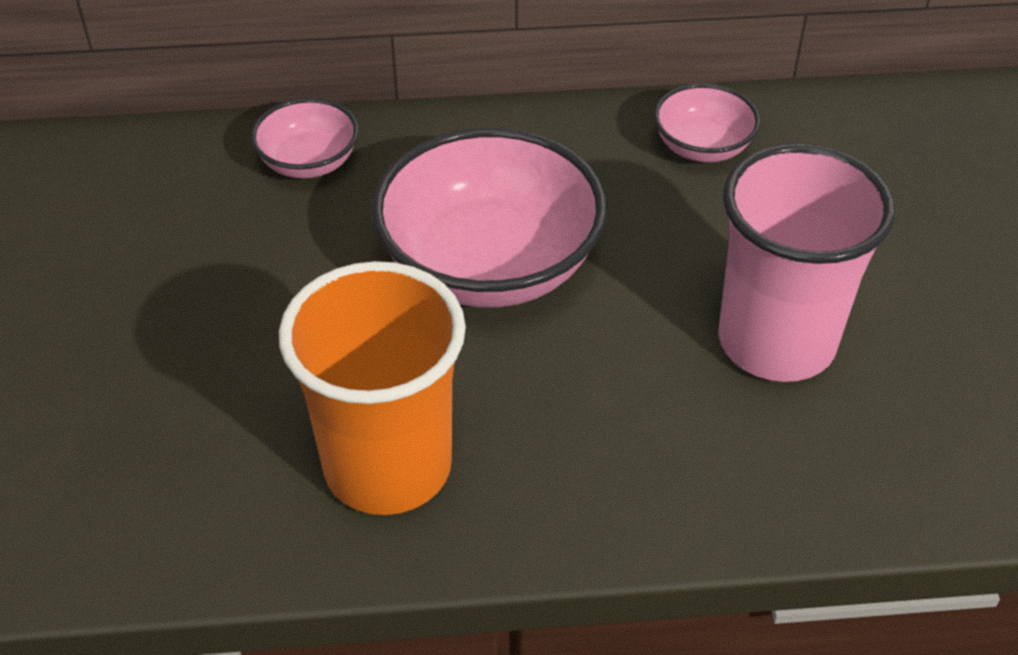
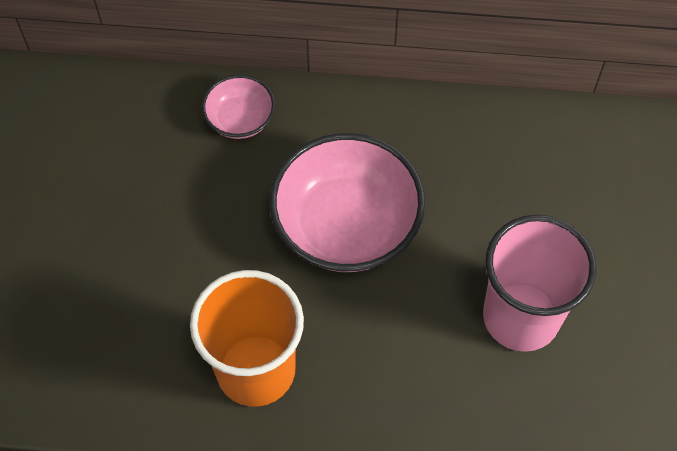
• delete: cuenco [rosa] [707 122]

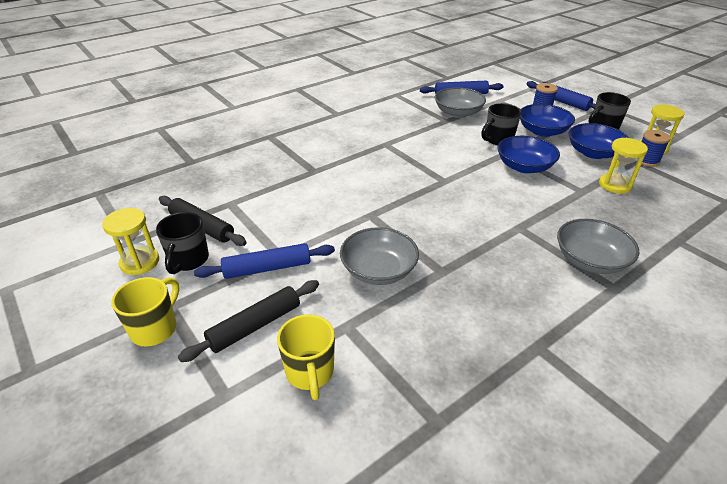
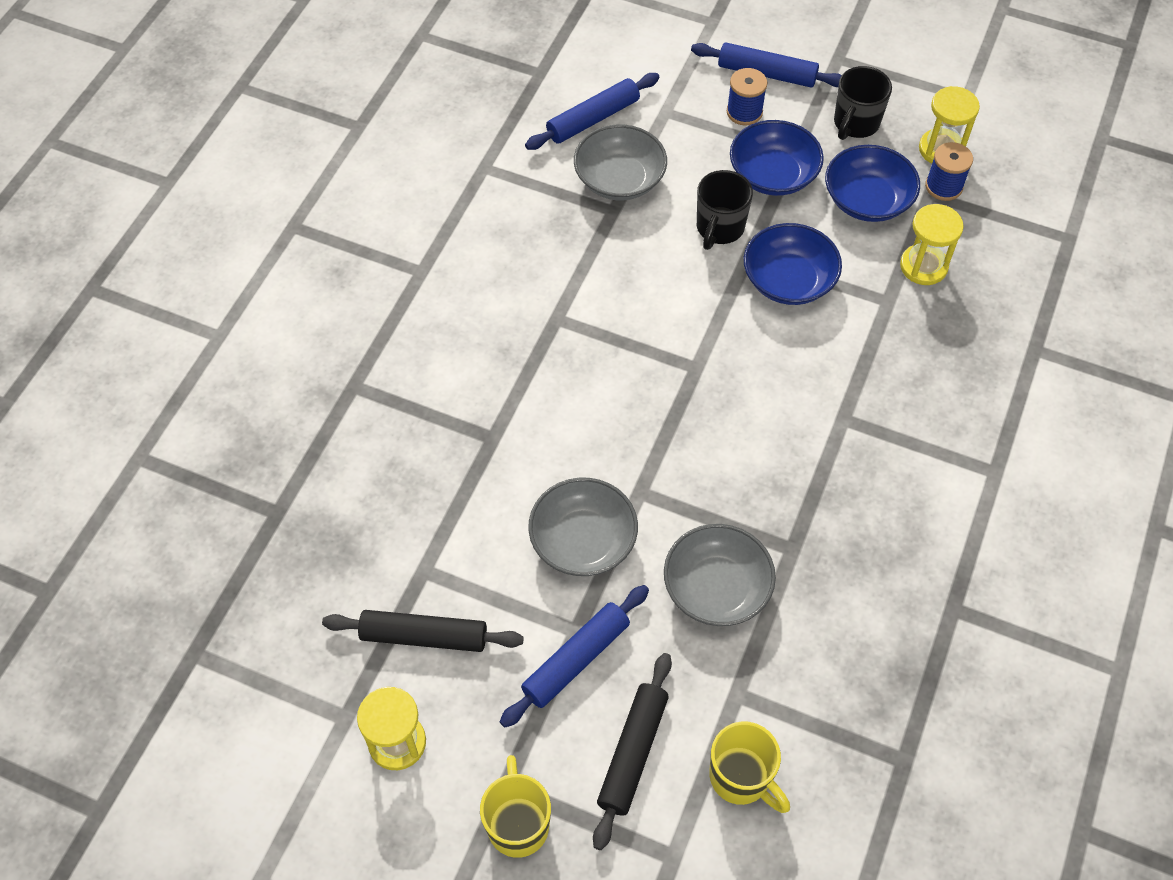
• delete: taza [negro] [182 243]
• move: cuenco [gris] [598 246] to [583 527]

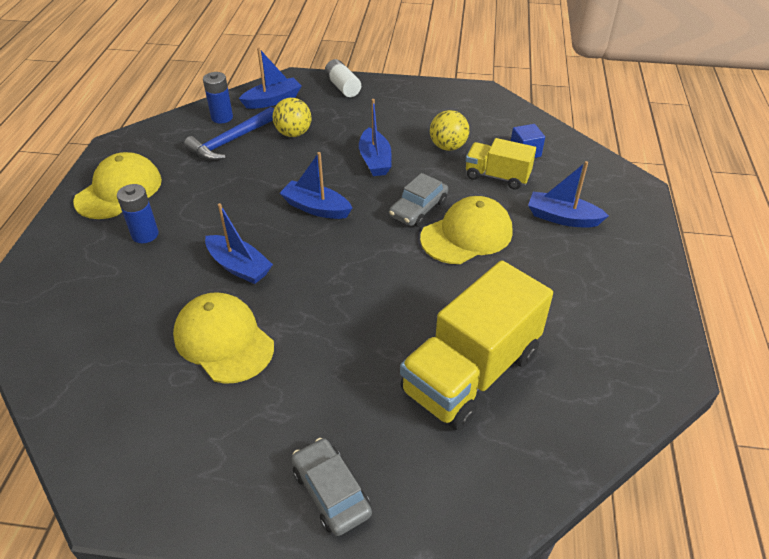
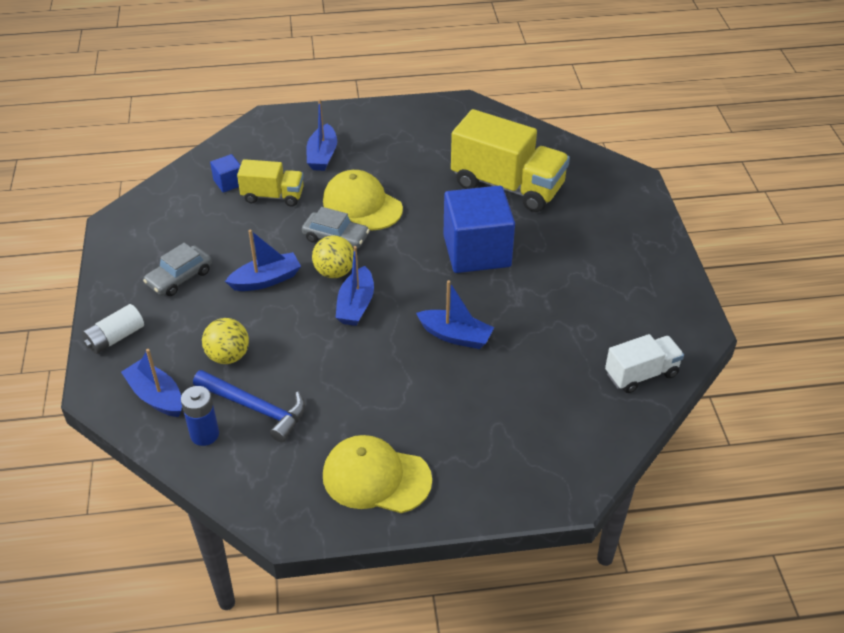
• delete: pila [azul] [138 213]
• delete: gorra [amarillo] [223 338]
• rotate: barco [azul] [239 243] = [455 314] 90 degrees clockwise
• move: coche [gris] [331 487] to [177 269]
• move: pelota [amarillo] [449 130] to [333 256]
• rotate: camión [amarillo] [501 164] = [270 183] 90 degrees counterclockwise
• insert: cubo [azul] [479 229]
• insert: camión [blanco] [644 363]

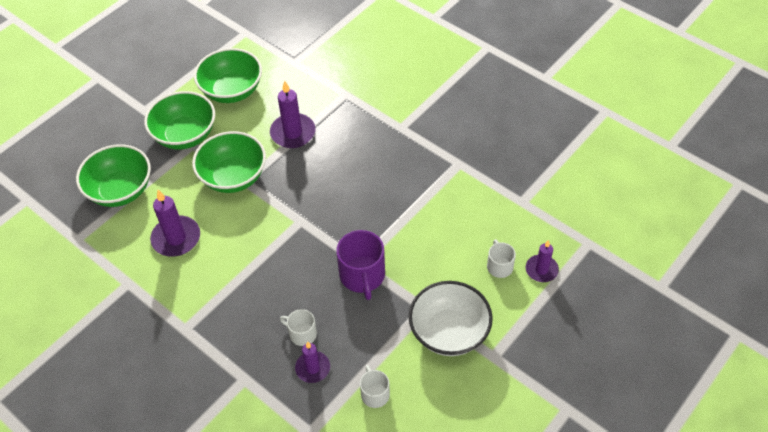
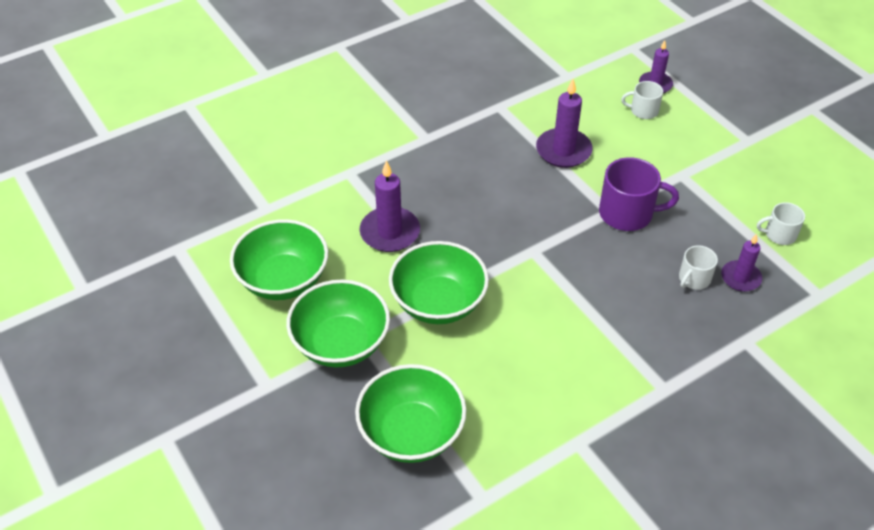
• move: vela [morado] [175 223] to [564 123]
• delete: cuenco [blanco] [451 318]

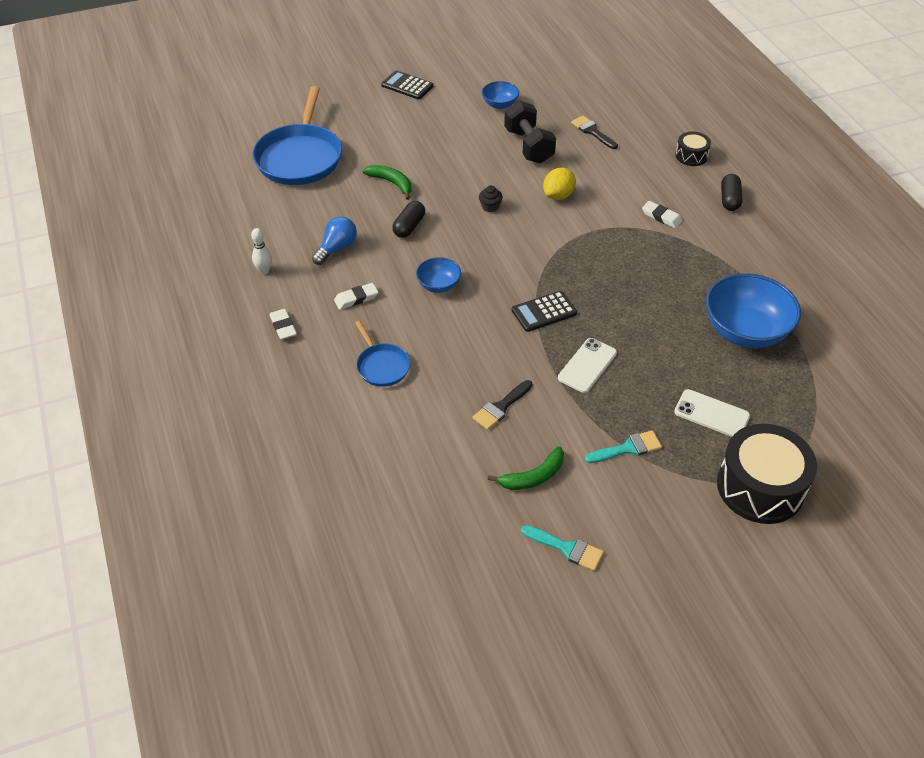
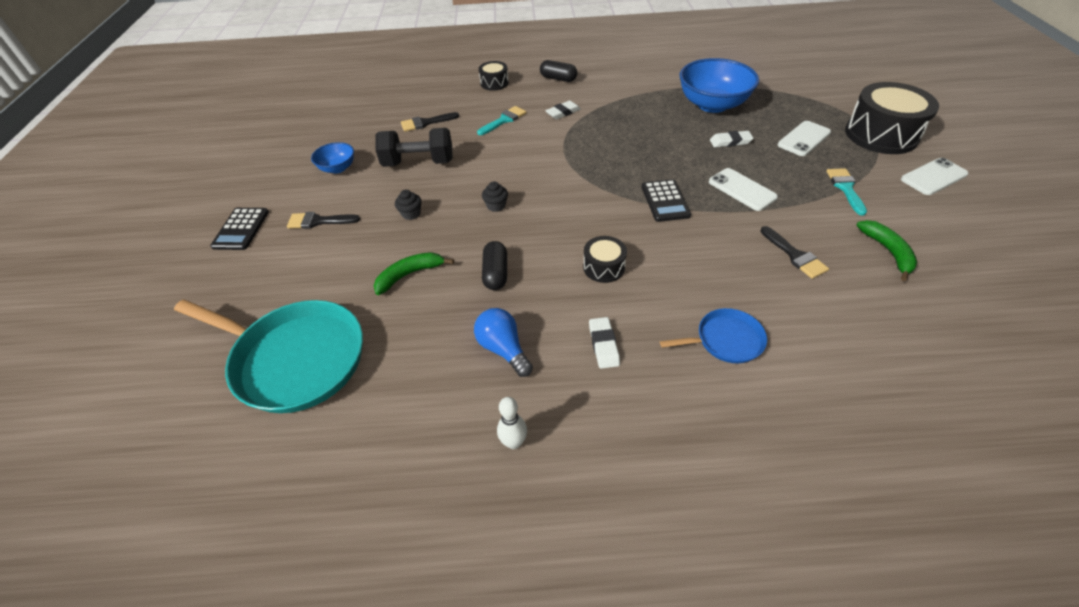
• recolor: sartén [azul] [297 135] to sartén [turquesa] [268 356]
• move: goma de borrar [blanco] [283 324] to [731 139]
• rotate: calculadora [negro] [407 84] = [239 229] 45 degrees counterclockwise
• rotate: cápsula [negro] [408 219] = [494 265] 45 degrees clockwise
• replace: cuenco [azul] [438 275] to tambor [negro] [605 259]
• move: pincel [turquesa] [562 548] to [501 120]
• delete: limón [amarillo] [559 184]
• insert: pincel [negro] [323 220]
• insert: magdalena [negro] [408 205]
• insert: móvil [blanco] [935 176]

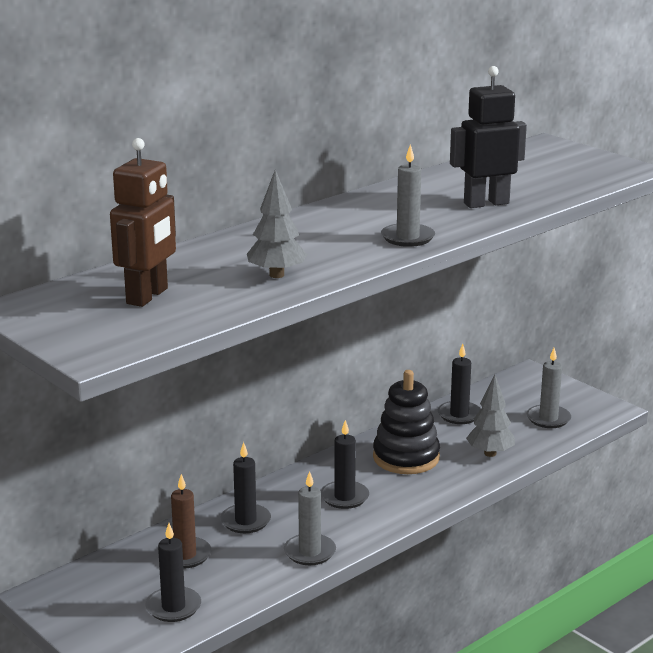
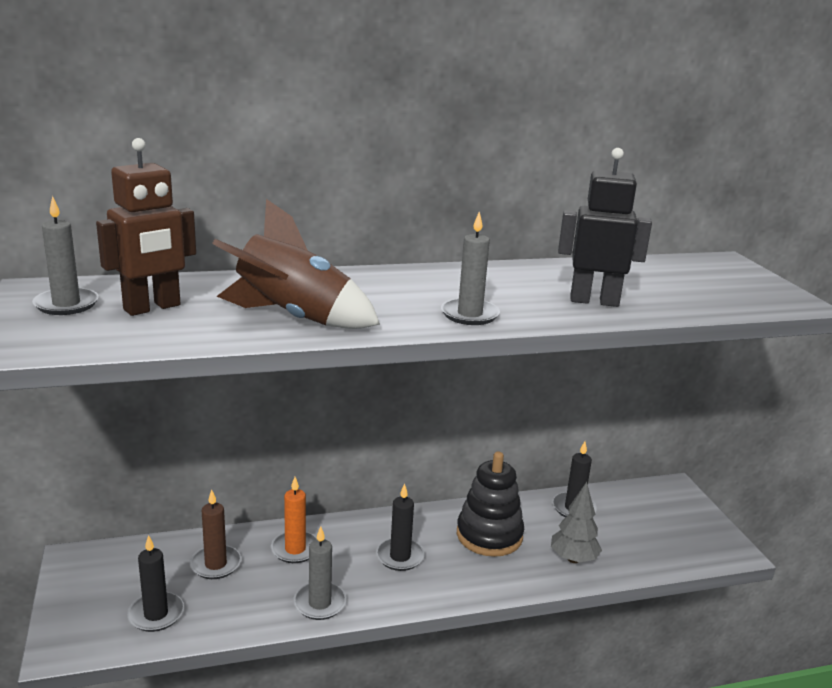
• recolor: vela [negro] [245 487] to vela [naranja] [294 520]
• replace: árbol [gris] [277 224] to cohete [marrón] [296 264]
• move: vela [gris] [549 388] to [65 255]

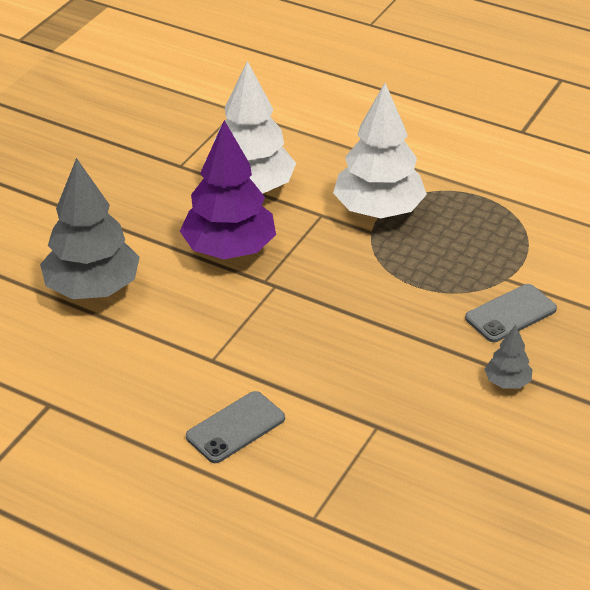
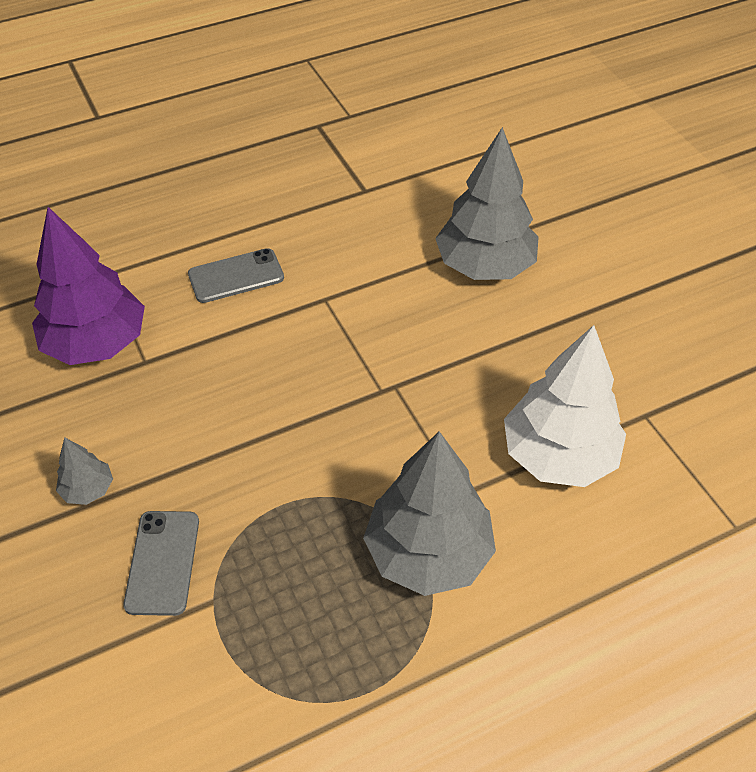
• move: árbol [morado] [228 189] to [88 286]
• rotate: móvil [gris] [235 427] = [236 275] 75 degrees clockwise
• recolor: árbol [blanco] [380 150] to árbol [gris] [429 513]

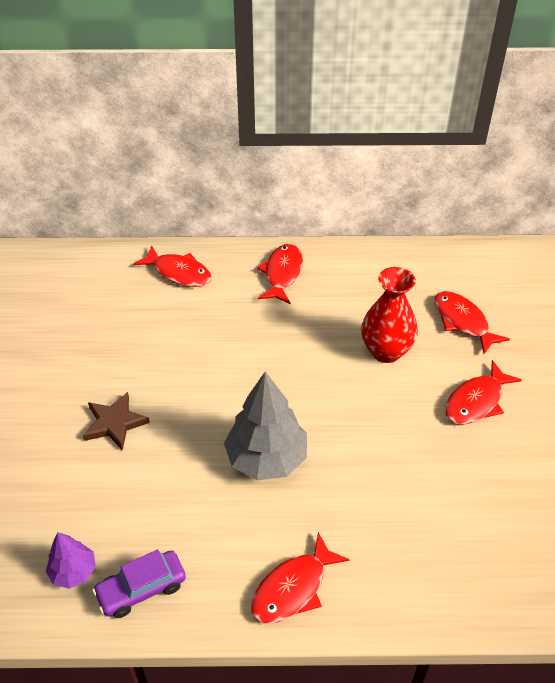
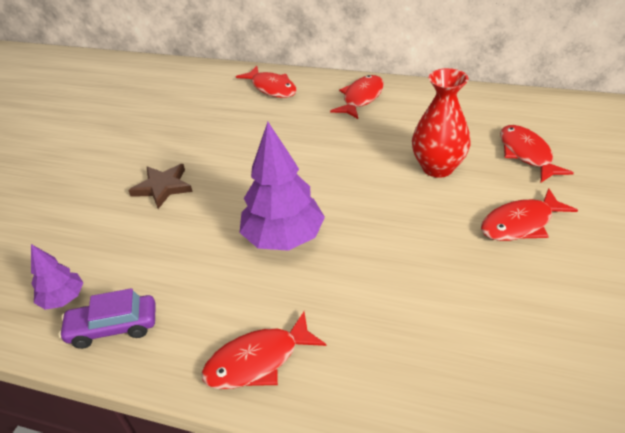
• recolor: árbol [gris] [265 425] to árbol [morado] [282 186]

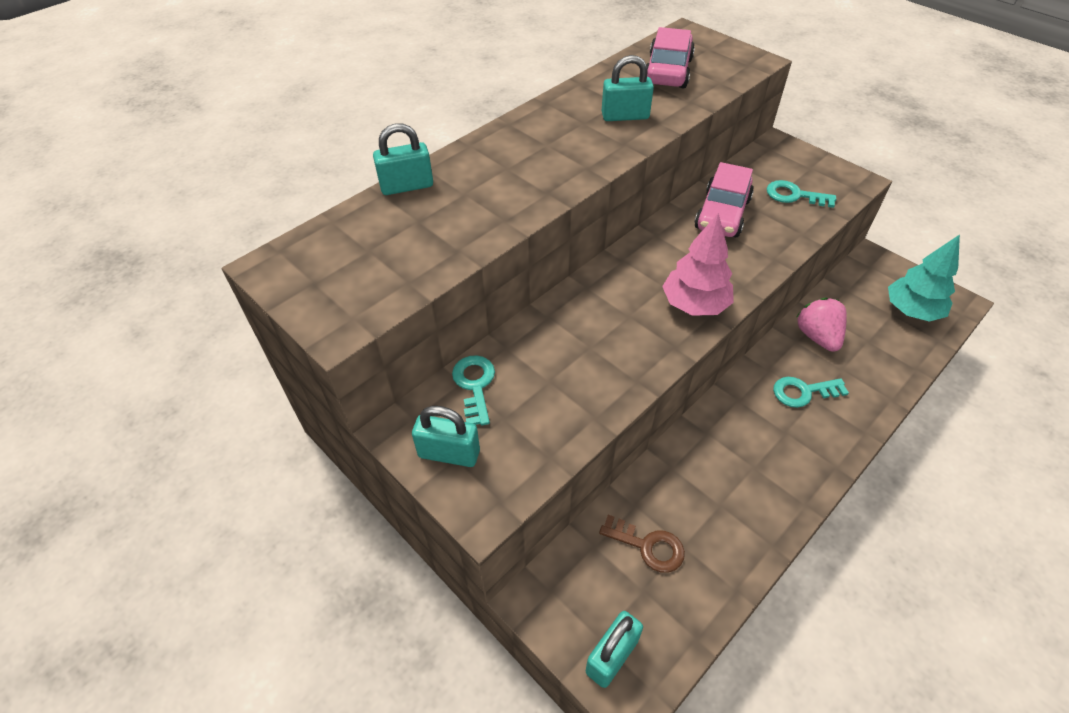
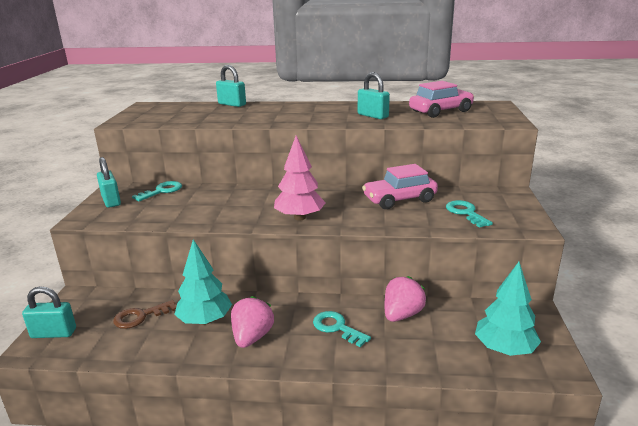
• rotate: llave [marrón] [642 544] = [144 314] 75 degrees clockwise
• insert: árbol [turquesa] [203 282]
• insert: fresa [rosa] [252 322]

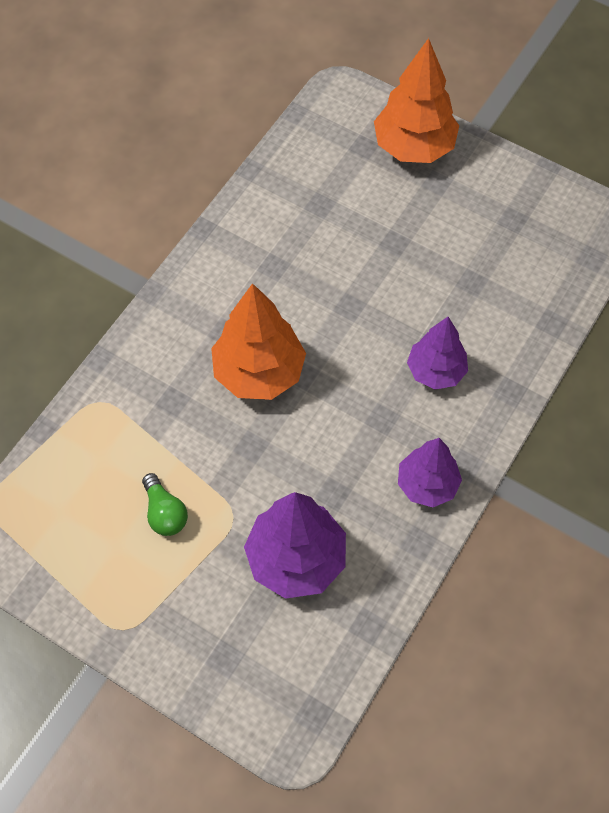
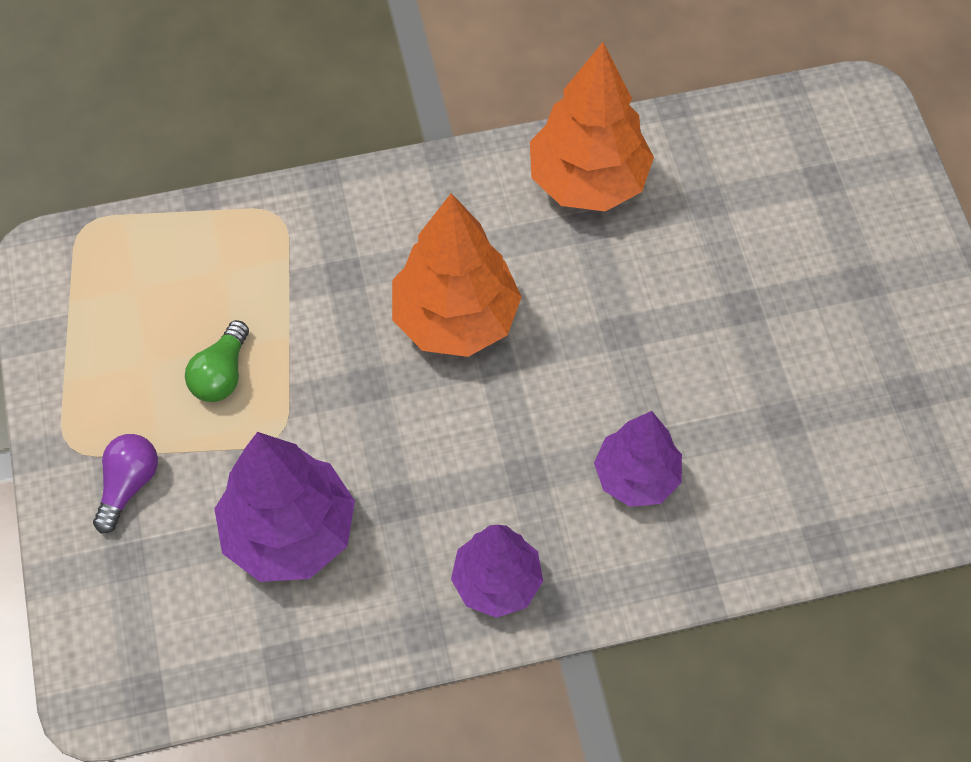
• move: árbol [naranja] [416 100] to [592 126]
• insert: bombilla [morado] [125 484]

